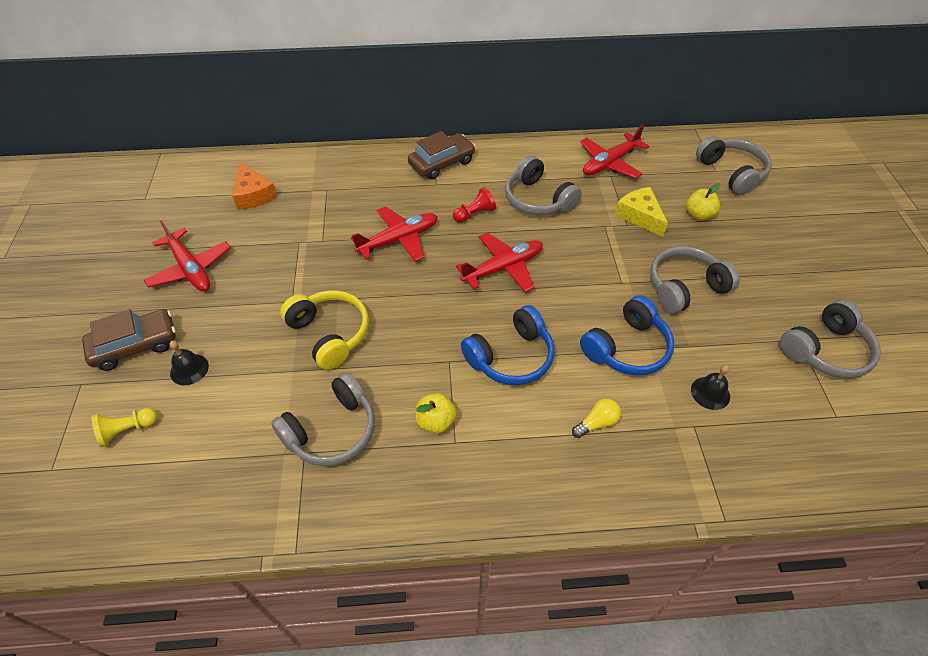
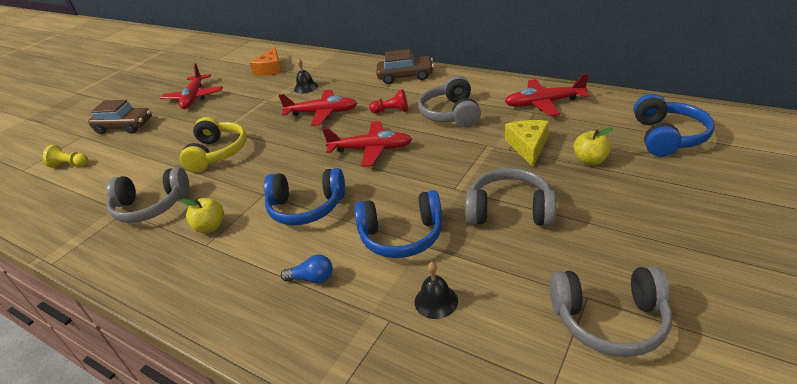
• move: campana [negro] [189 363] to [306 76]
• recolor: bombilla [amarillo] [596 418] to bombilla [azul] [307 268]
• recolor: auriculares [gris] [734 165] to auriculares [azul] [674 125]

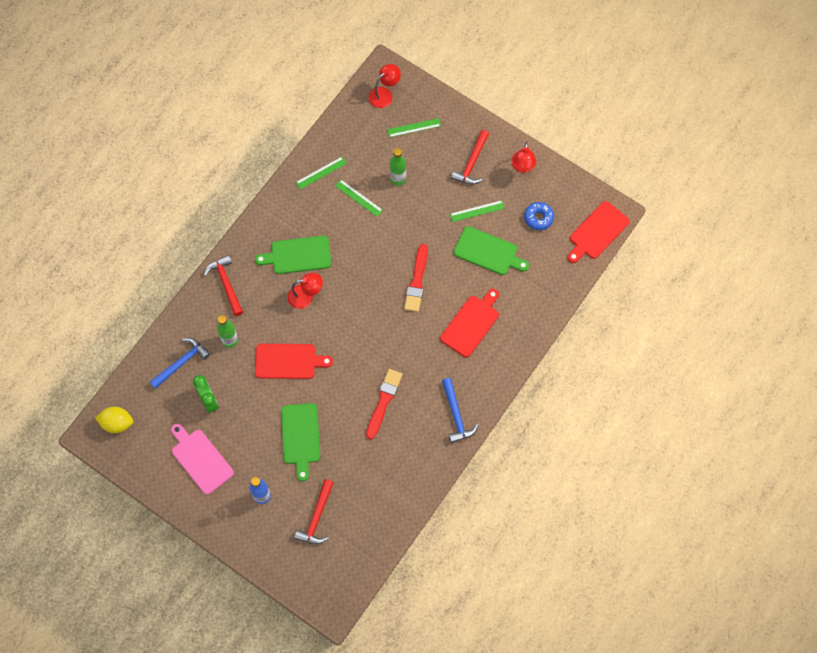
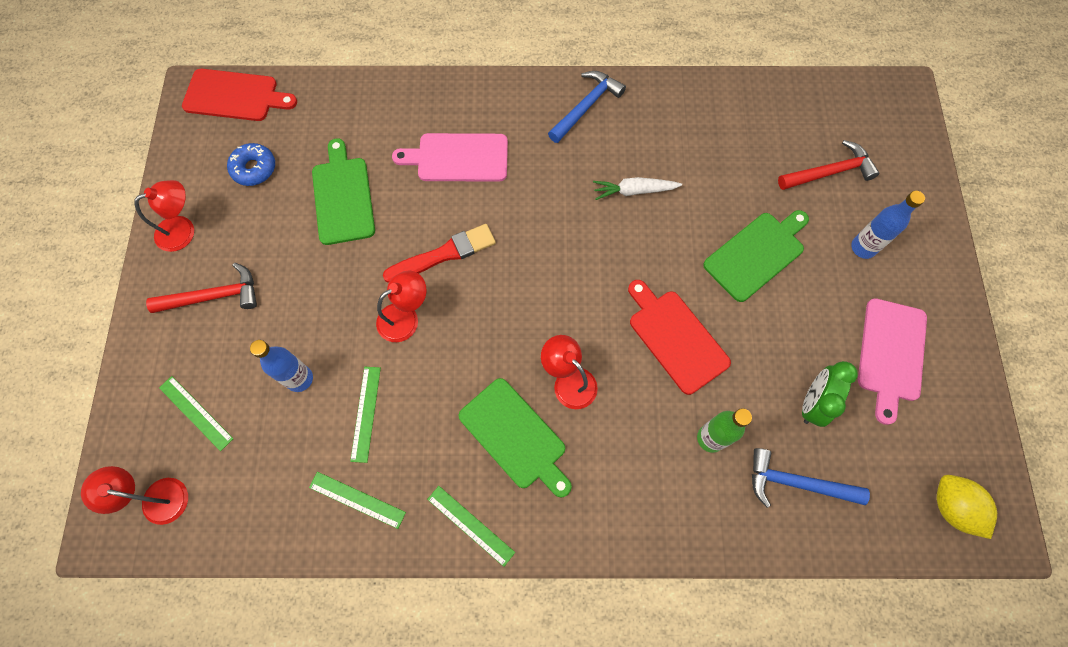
• delete: martillo [rojo] [223 285]
• replace: pincel [rojo] [384 404] to zanahoria [blanco] [637 188]
• recolor: botella [verde] [398 167] to botella [azul] [281 366]
• recolor: tabla de cortar [rojo] [469 323] to tabla de cortar [rosa] [450 157]
• move: regla [verde] [477 211] to [471 526]
• insert: lámpara [rojo] [401 306]

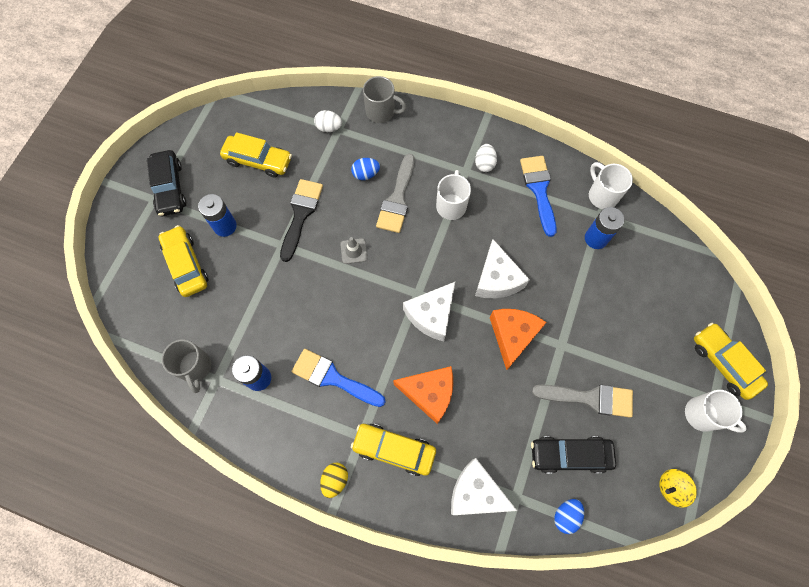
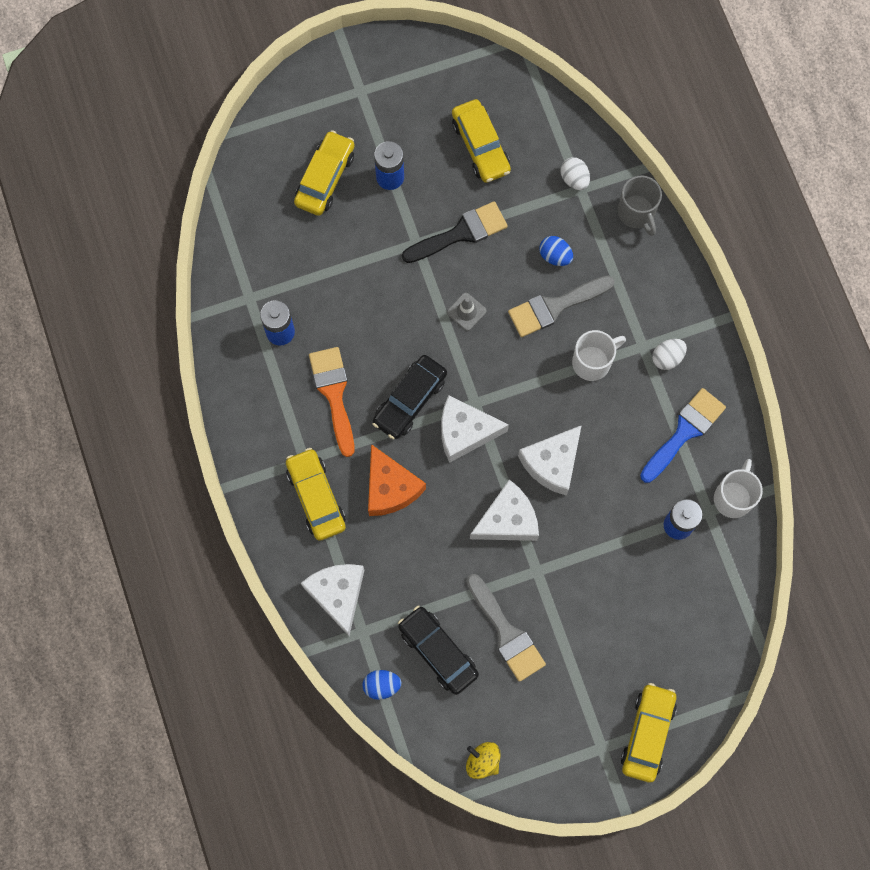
• move: coche [negro] [166 183] to [409 397]
• delete: taza [gris] [186 366]
• recolor: pincel [azul] [339 378] to pincel [naranja] [331 402]
• delete: huevo [amarillo] [334 480]
• recolor: queso [naranja] [518 339] to queso [blanco] [504 510]
• delete: taza [blanco] [716 411]

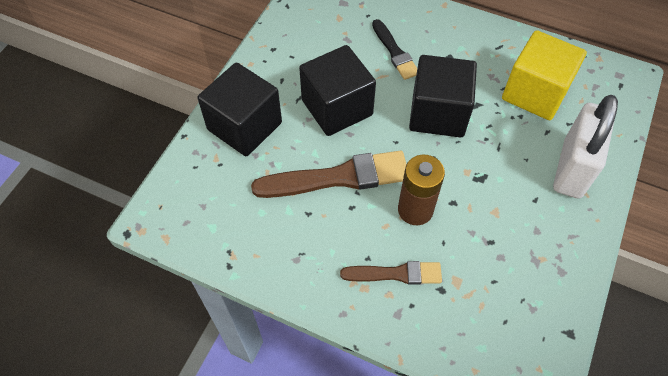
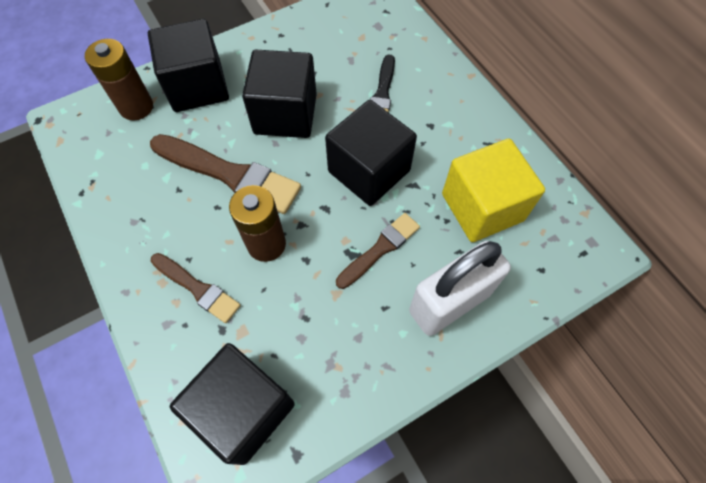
• insert: pila [marrón] [119 79]
• insert: cubo [negro] [232 404]
• insert: pincel [marrón] [378 251]

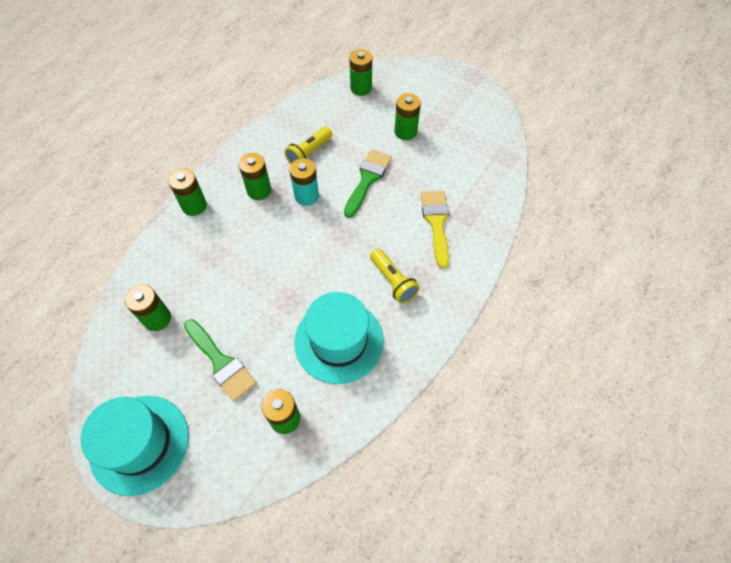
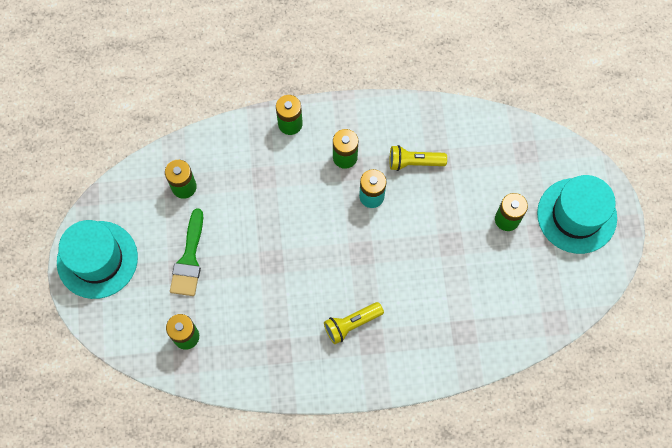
• move: sombrero [turquesa] [339 338] to [577 214]
• delete: pincel [verde] [368 183]
• delete: pila [verde] [360 72]
• rotate: lámpara de mano [amarillo] [395 276] = [354 323] 45 degrees clockwise
• delete: pincel [amarillo] [435 229]

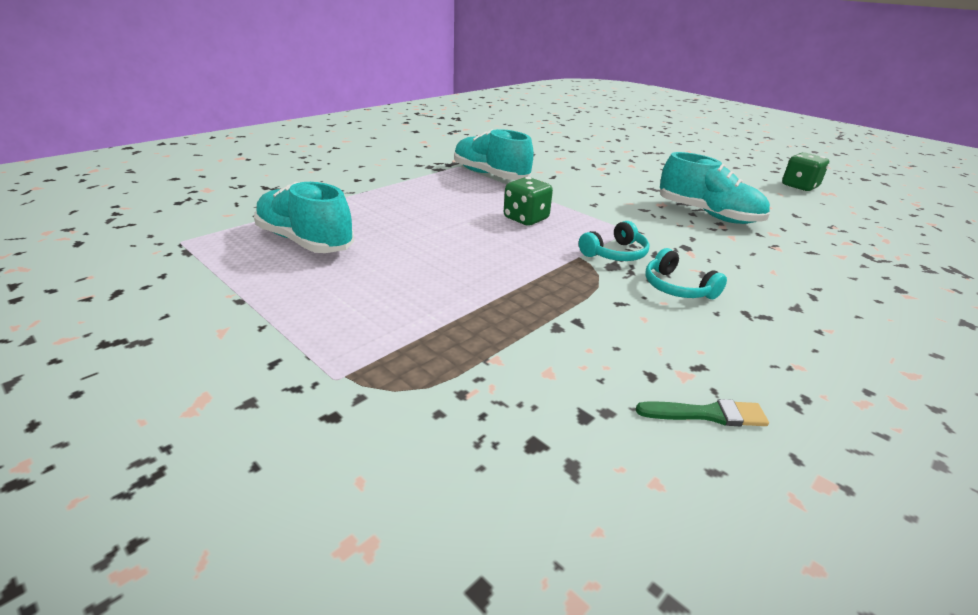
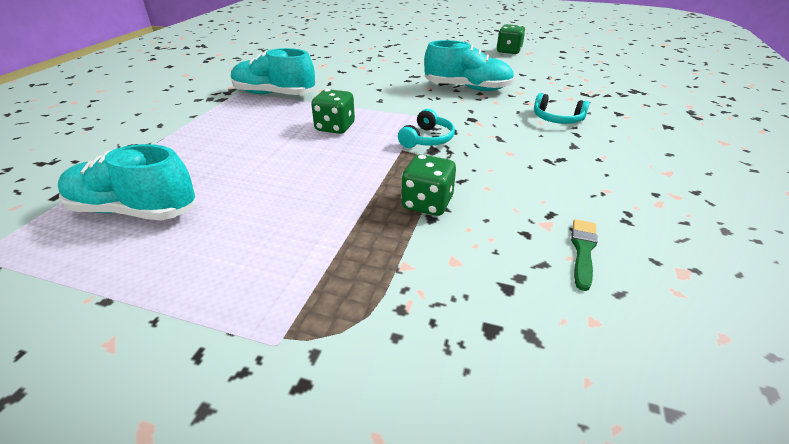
• rotate: pincel [verde] [702 412] = [584 255] 45 degrees counterclockwise
• move: auriculares [turquesa] [686 273] to [562 108]
• insert: dado [verde] [428 185]

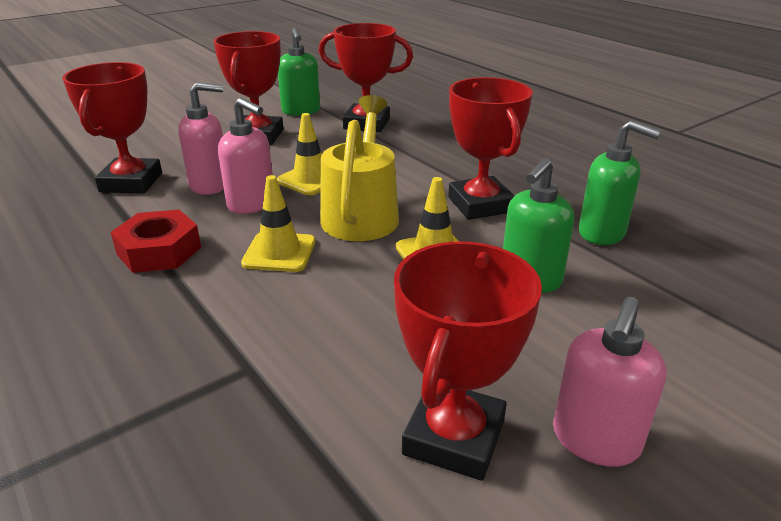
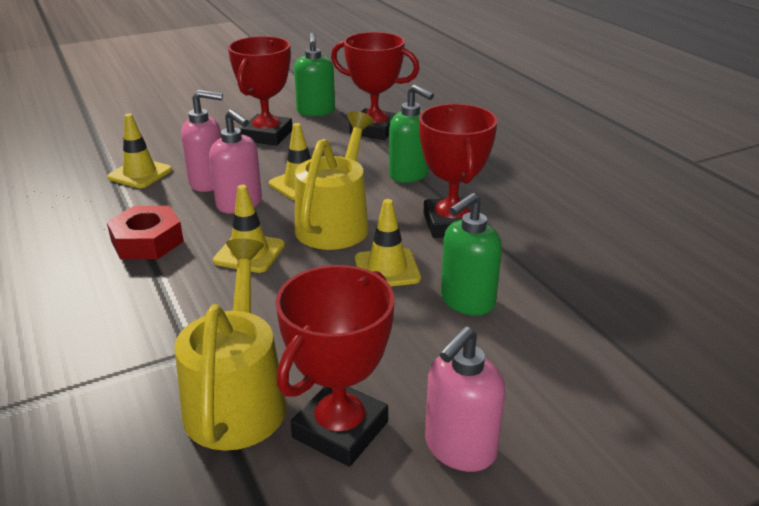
• replace: trofeo [rojo] [112 128] to cono de tráfico [amarillo] [139 150]
• move: dispensador de jabón [verde] [620 182] to [411 133]
• insert: regadera [amarillo] [230 345]

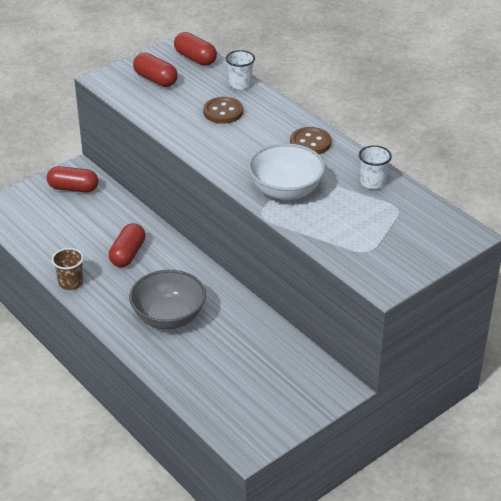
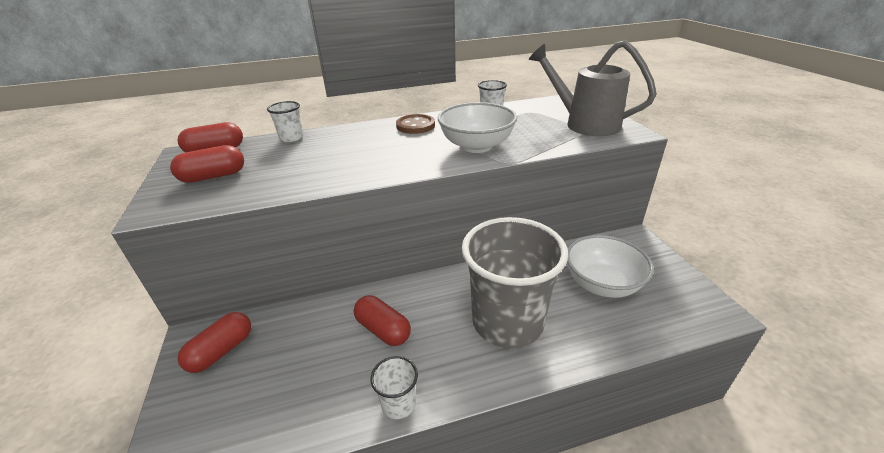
• recolor: vaso [marrón] [68 269] to vaso [blanco] [394 387]
• replace: cuenco [gris] [167 299] to vaso [gris] [515 282]
• delete: botón [marrón] [223 110]
• insert: regadera [gris] [593 88]
• insert: cuenco [blanco] [610 266]

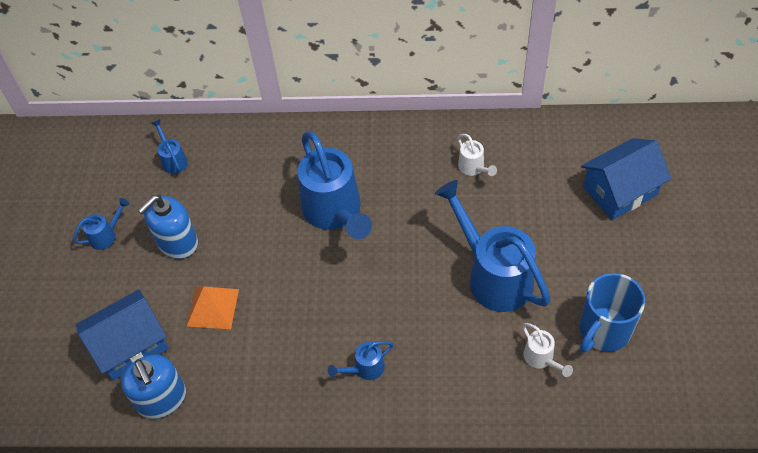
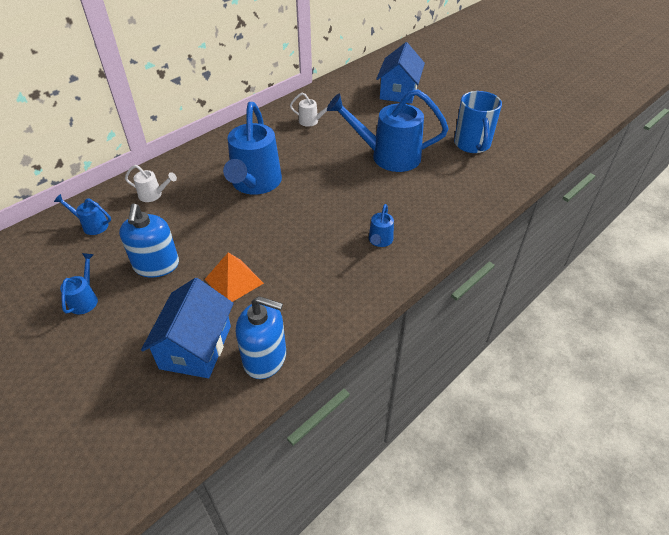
• rotate: regadera [azul] [334 185] = [252 148] 75 degrees clockwise
• move: regadera [blanco] [547 350] to [151 183]

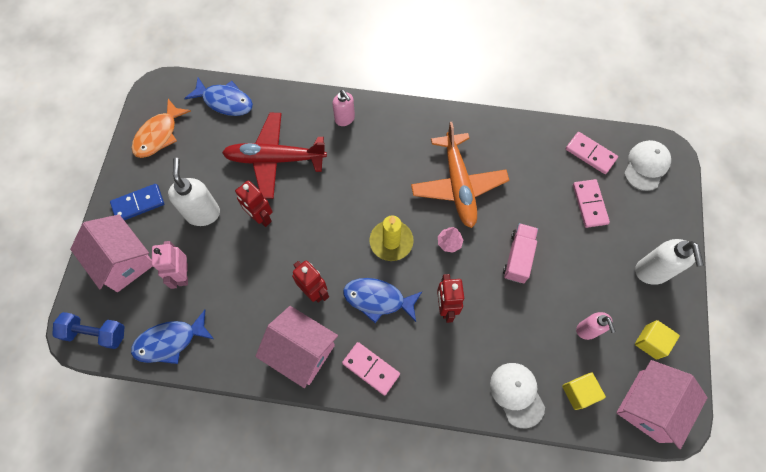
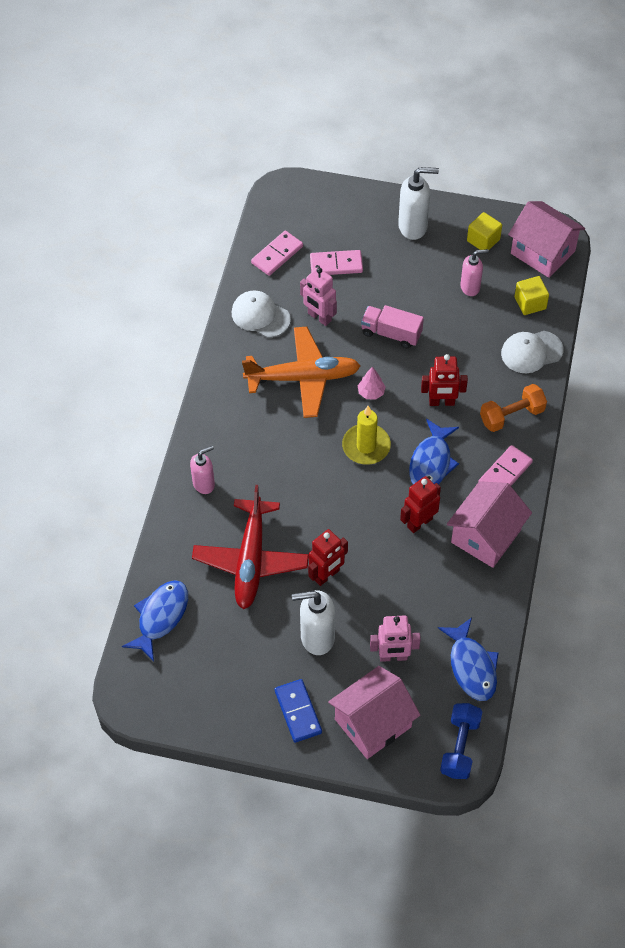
• delete: pez [naranja] [161 128]
• move: gorra [blanco] [647 165] to [261 314]
• insert: robot [rosa] [318 297]
• insert: mancuerna [naranja] [513 408]

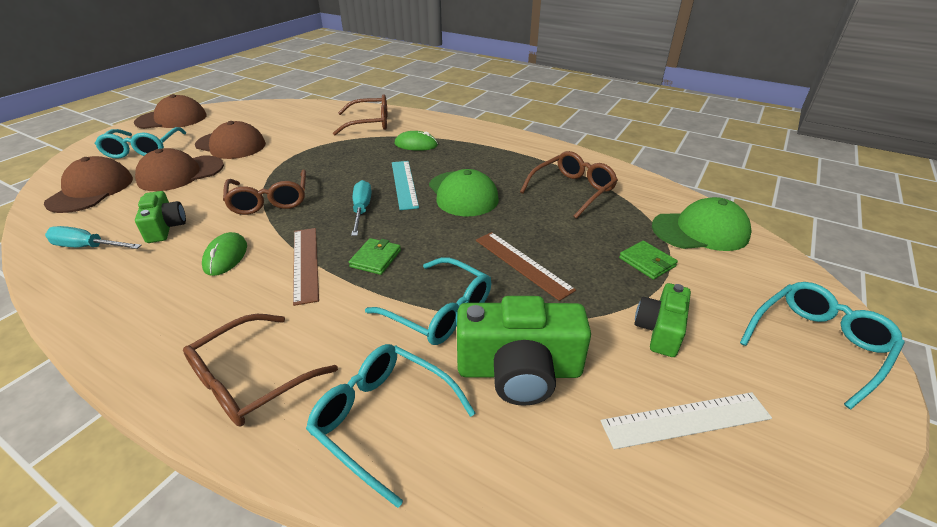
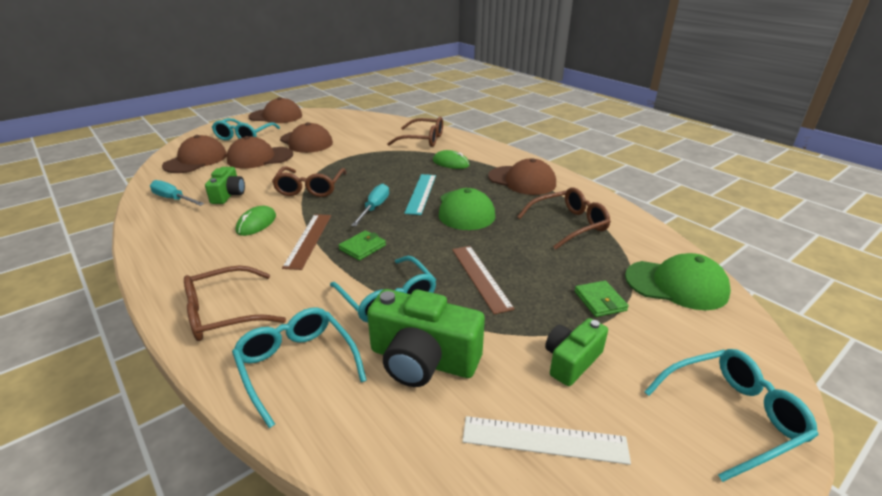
• insert: gorra [marrón] [522 176]

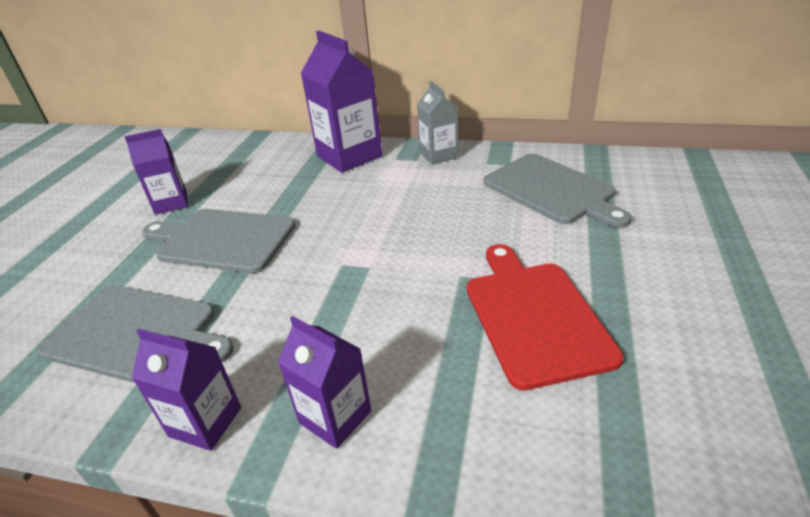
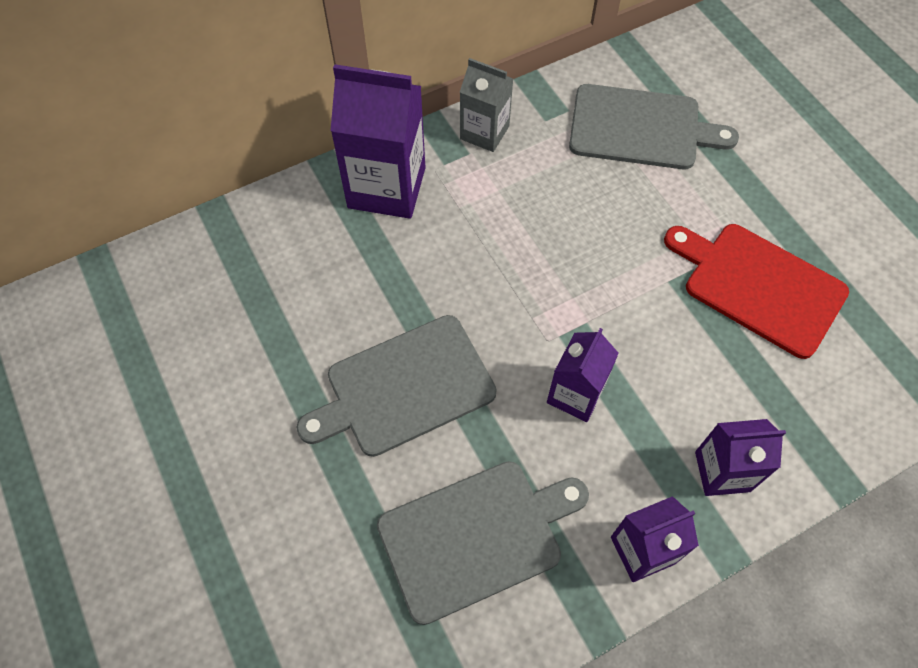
• move: cartón de leche [morado] [156 172] to [583 375]

